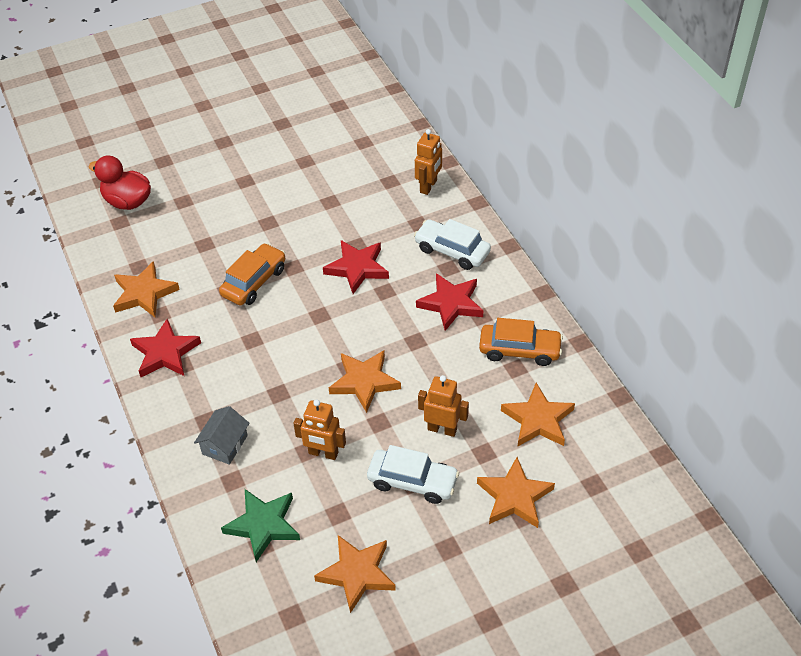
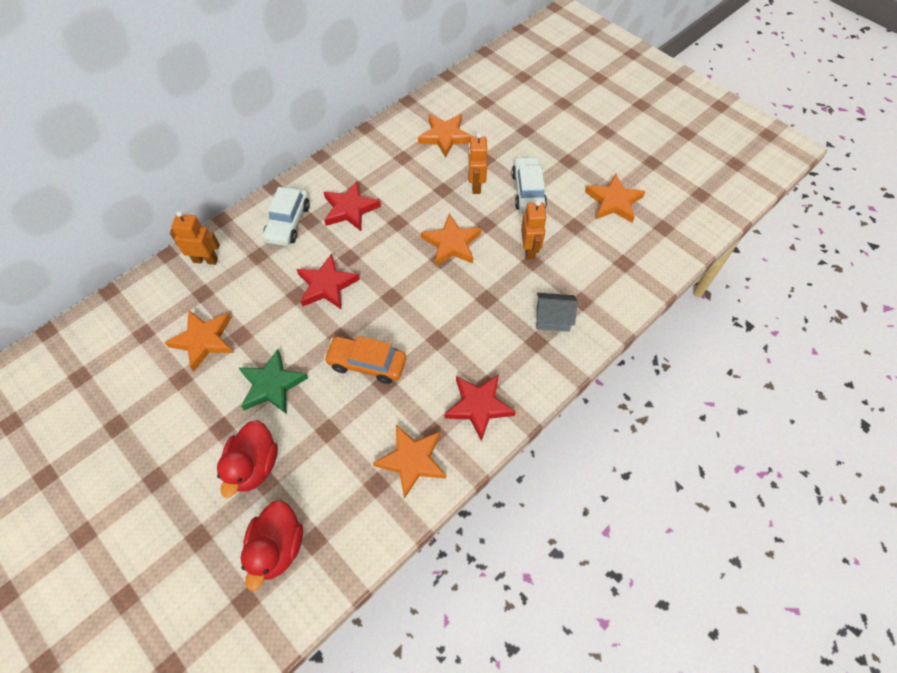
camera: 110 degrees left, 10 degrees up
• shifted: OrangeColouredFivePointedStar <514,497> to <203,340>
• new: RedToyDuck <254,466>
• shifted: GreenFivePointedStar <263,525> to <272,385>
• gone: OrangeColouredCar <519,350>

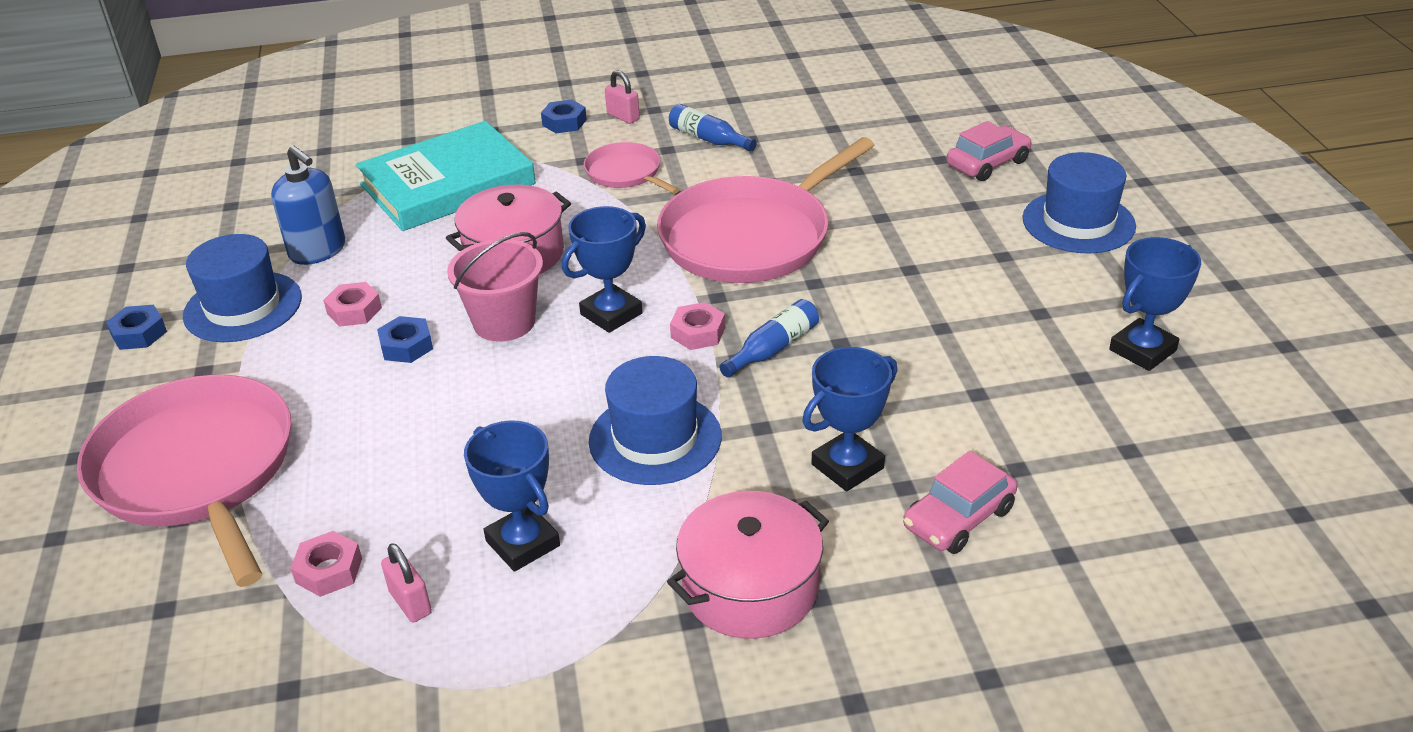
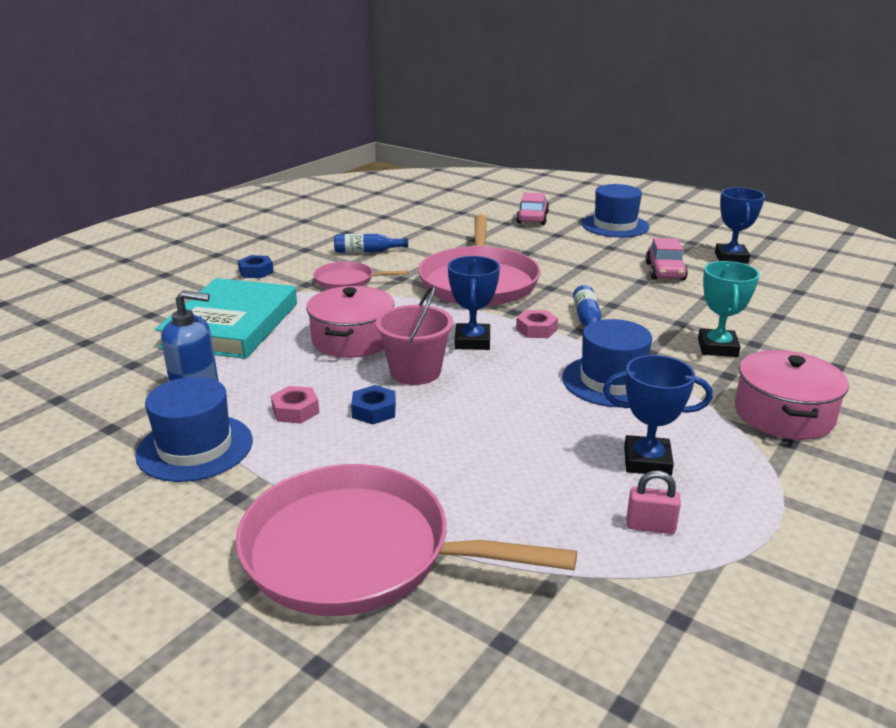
camera: 45 degrees left, 10 degrees down
• shifted: PinkCar <958,518> to <665,271>
• repainted: RoyalBlueAwardCup <847,466> to AquaAwardCup <717,348>
• gone: RoyalBlueHexagonNut <139,333>
• gone: PinkHexagonNut <329,570>
• gone: PinkSmallLock <623,117>

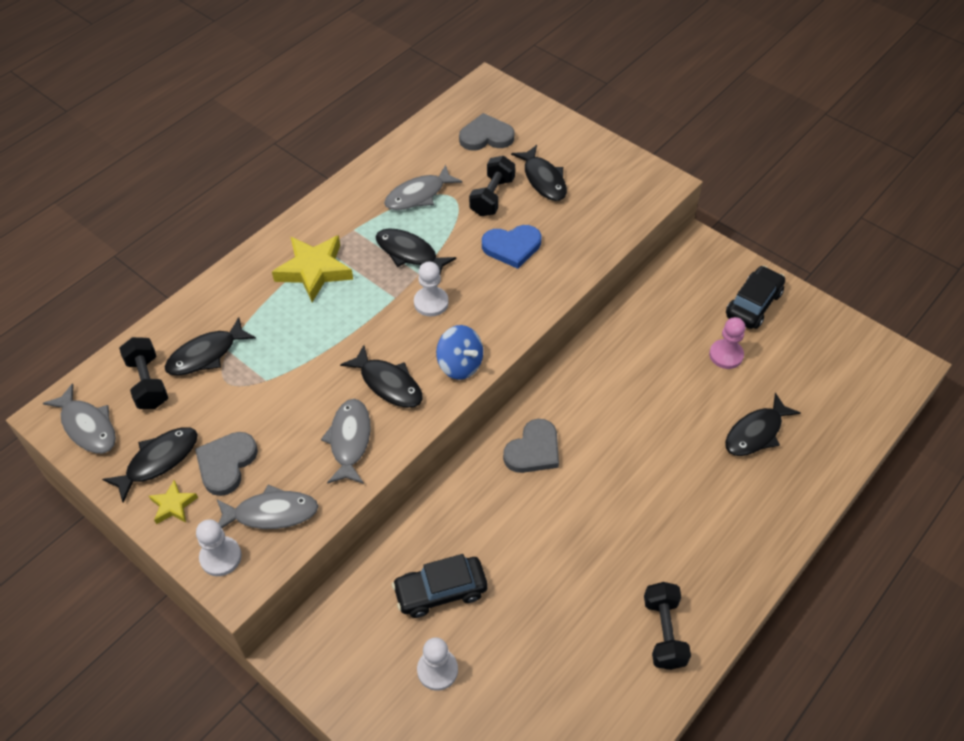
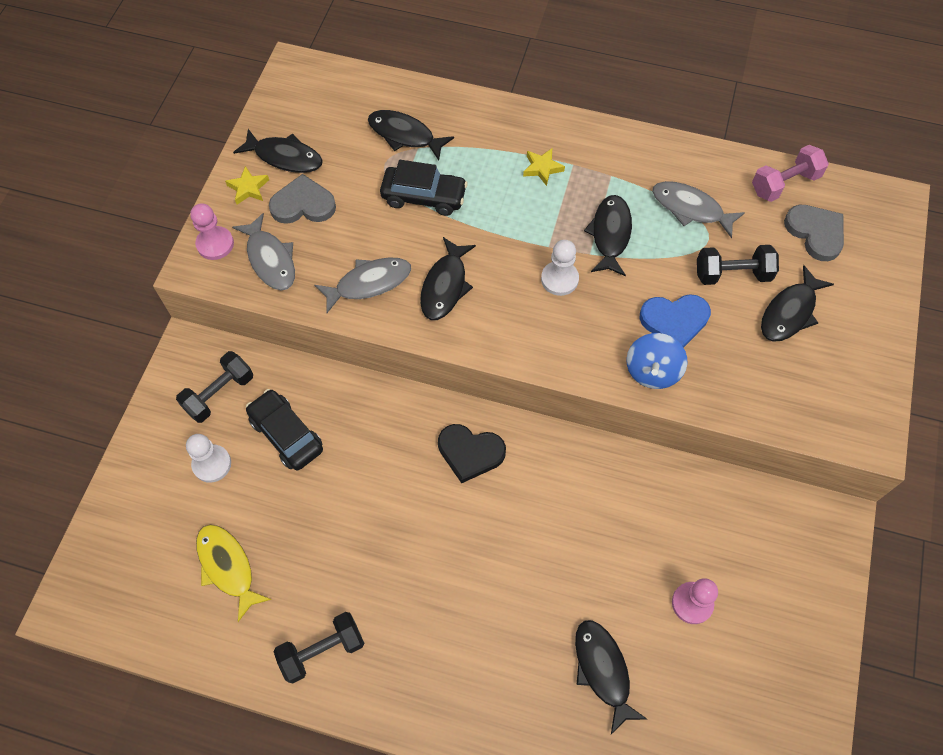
camera: 65 degrees right, 10 degrees up
• shifted: JetBlackHandWeight <148,383> to <219,394>
• repainted: SnowWhiteGamePawn <220,557> to PinkGamePawn <215,244>
• new: GoldenToyFish <228,567>
• shifted: JetBlackCar <753,304> to <424,197>
• repainted: AshGreyHeartShape <533,450> to JetBlackHeartShape <470,453>
• scaled: GoldenFivePointedStar <314,270> = <542,168> x0.51
• rotated: JetBlackToyFish <756,433> = <603,670> 45 degrees clockwise
• shifted: RoyalBlueSpinningTop <460,365> to <652,371>
• rotated: RoyalBlueHeartShape <512,247> = <674,320> 60 degrees counterclockwise
• new: PinkHandWeight <784,183>
• gone: AshGreyToyFish <87,426>

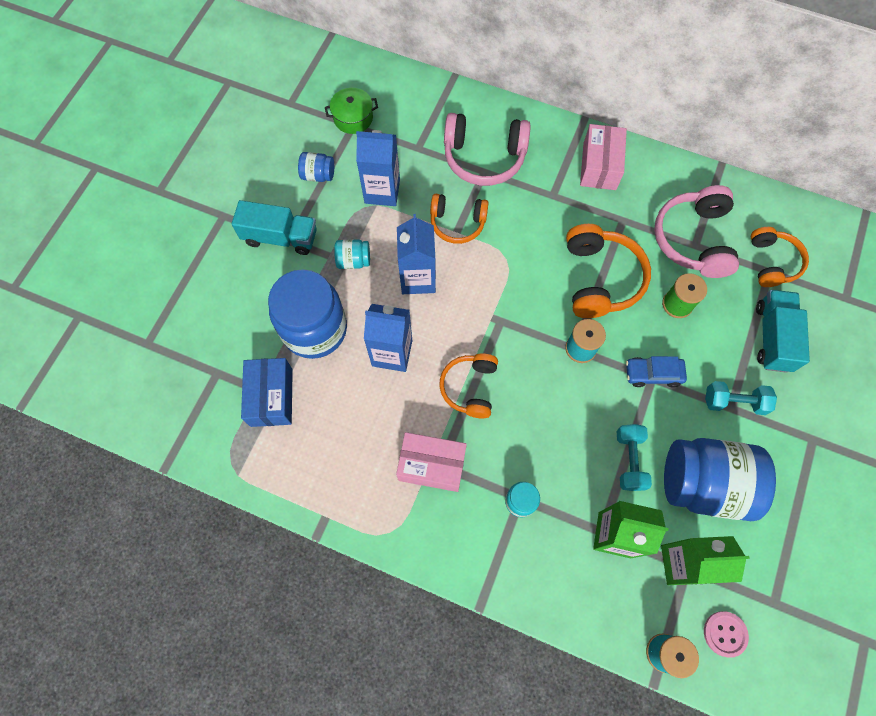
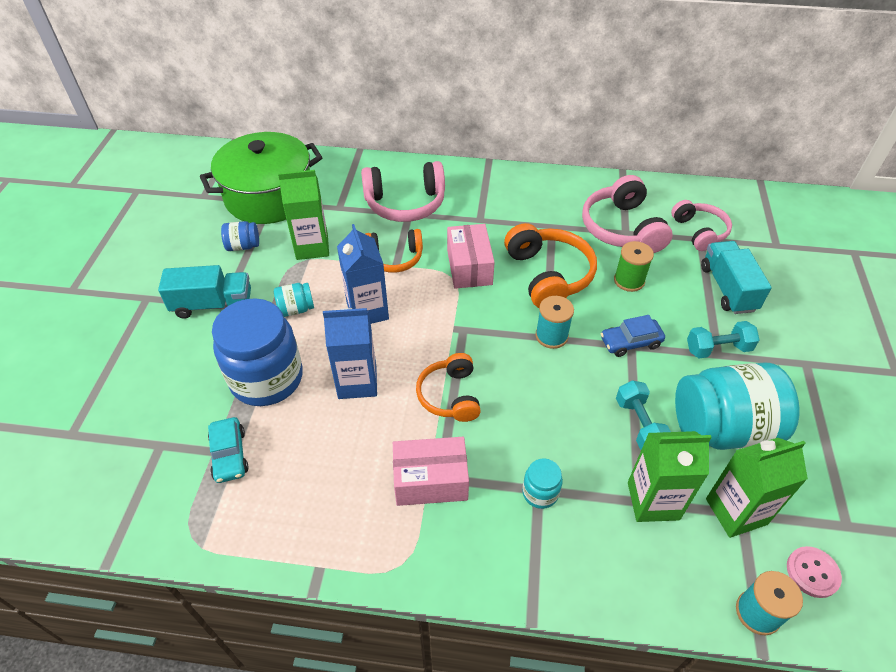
camera: 15 degrees left, 20 degrees down
• scaled: GreenCookingPot <353,118> = <269,196> x2.24
• swapped: RoyalBlueBox <271,397> to AquaCar <229,455>
• repainted: RoyalBlueMilkCarton <382,191> to GreenMilkCarton <312,247>
• shifted: PinkBox <599,166> to <469,267>
• repainted: OrangeColouredHeadset <772,262> to PinkHeadset <699,231>
• repainted: RoyalBlueJamJar <703,484> to AquaJamJar <722,428>

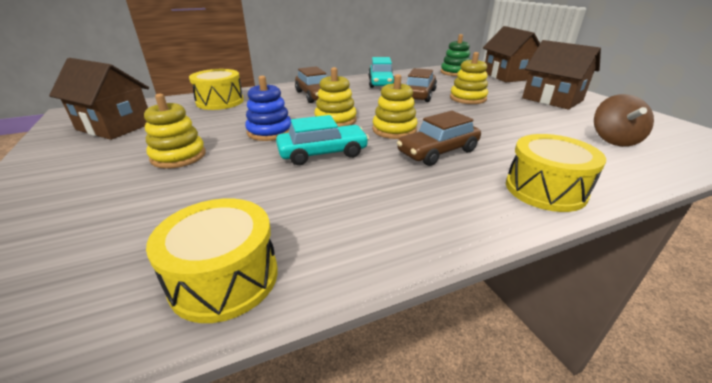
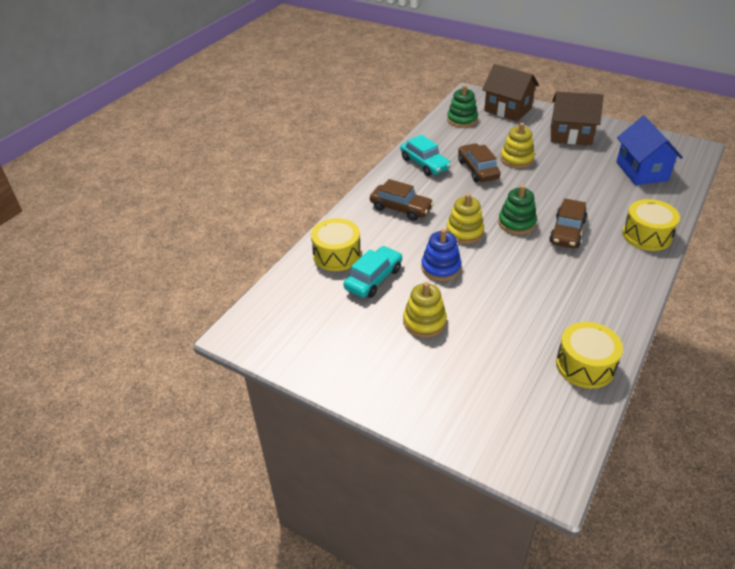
camera: 35 degrees left, 10 degrees up
• shifted: AquaCar <323,153> to <373,279>
• repainted: GoldenStackingToy <394,130> to GreenStackingToy <516,223>
• swapped: RussetSpinningTop <613,140> to RoyalBlueHouse <641,171>
• gone: RussetHouse <115,126>

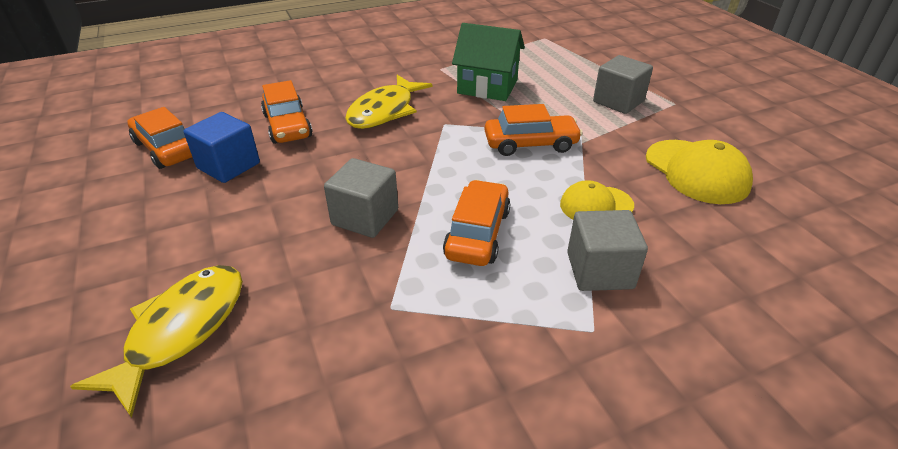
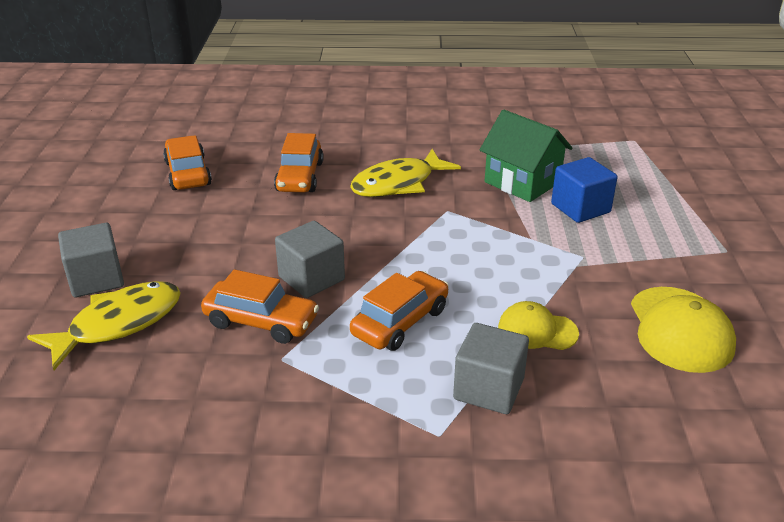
camera: 25 degrees right, 5 degrees down
• shifted: AshGreyBlock <618,101> to <96,279>
• shifted: OrangeColouredCar <530,144> to <261,321>
• shifted: RoyalBlueBlock <228,166> to <580,208>

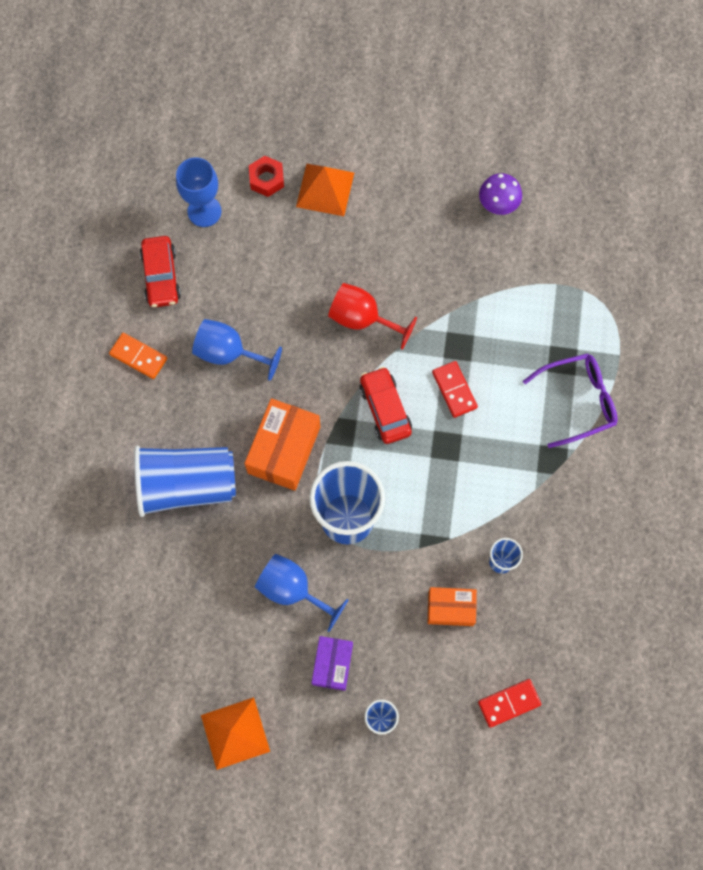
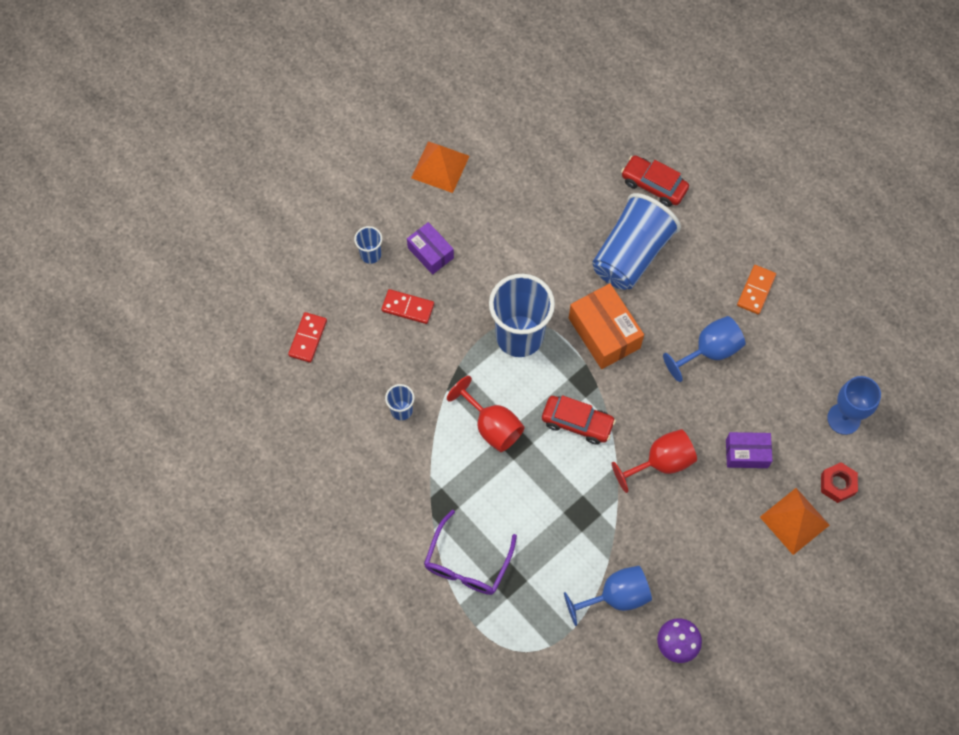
camera: 130 degrees right, 5 degrees down
• shifted: RedDominoTile <454,390> to <408,307>
• new: RedChalice <492,426>
• shifted: RoyalBlueChalice <292,590> to <616,596>
• shifted: RedCar <161,276> to <653,185>
• new: RoyalPurpleBox <746,453>
• rotated: OrangeColouredDominoTile <138,357> = <756,290> 45 degrees counterclockwise
• gone: OrangeColouredBox <450,608>

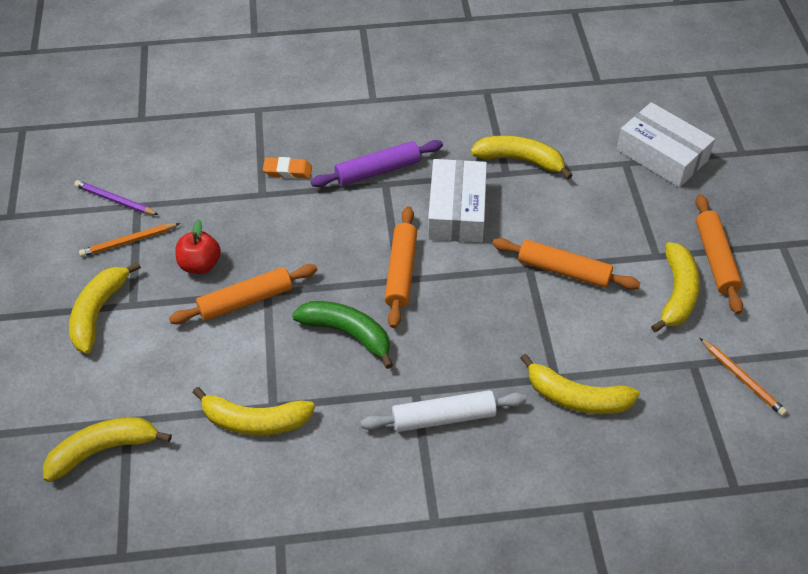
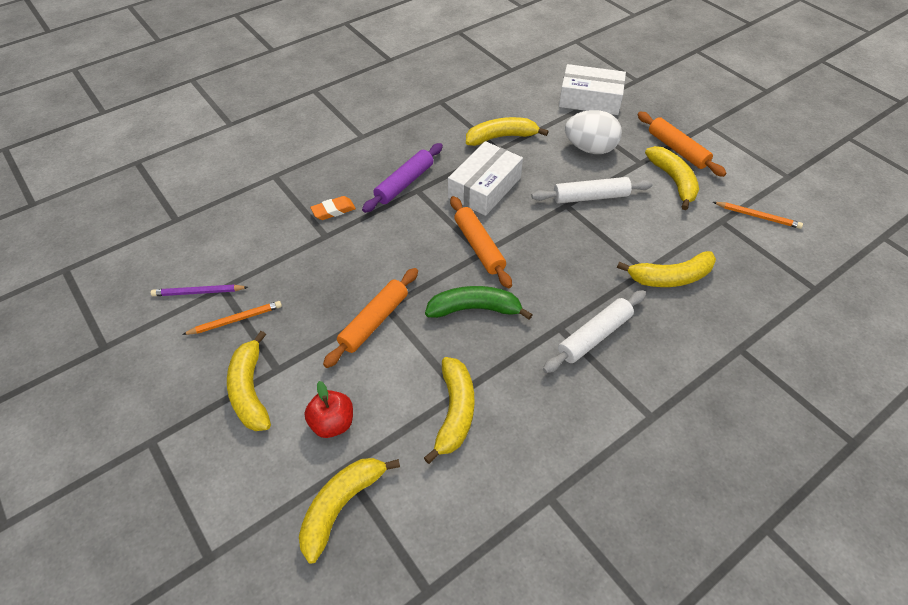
camera: 30 degrees left, 0 degrees up
• rotated: OrangeColouredWoodenPencil <128,241> = <235,320> 150 degrees counterclockwise
• shifted: RedAppleFruit <200,265> to <332,423>
• rotated: GoldenBanana <255,421> = <455,412> 60 degrees counterclockwise
• rotated: SnowWhiteBox <457,211> = <485,188> 60 degrees clockwise
• repainted: OrangeColouredPastryRoller <563,270> to SnowWhitePastryRoller <590,197>
• new: SnowWhiteEggShape <590,149>

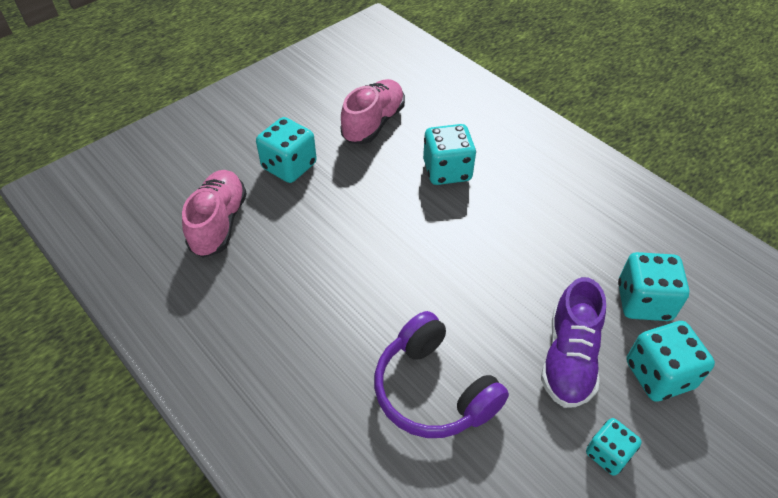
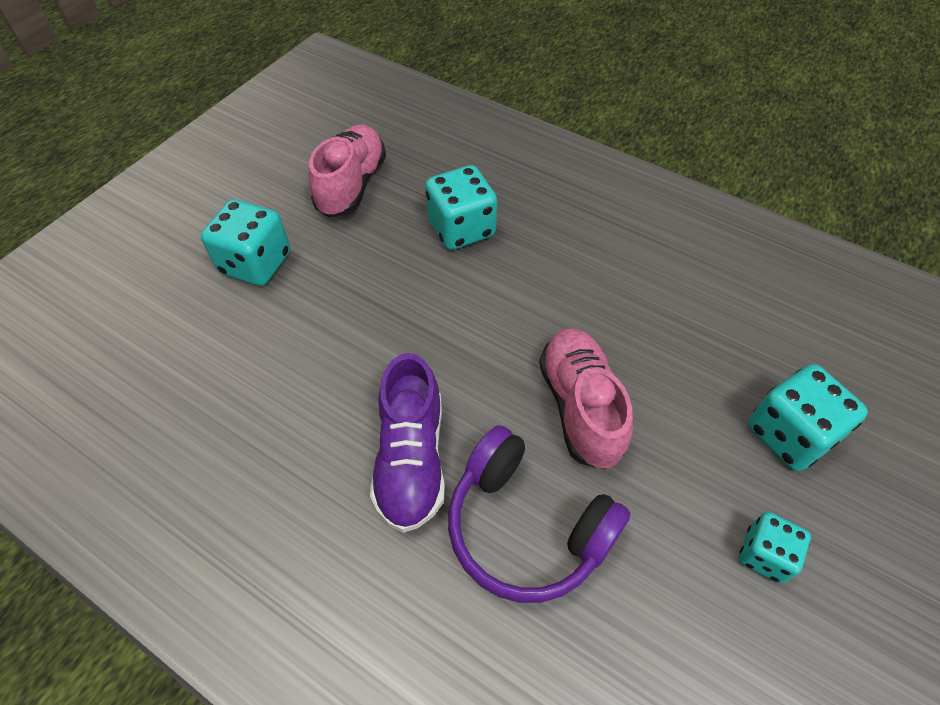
camera: 15 degrees left, 5 degrees up
• shifted: RoyalPurpleLaceUpShoe <569,358> to <411,459>
• shifted: PinkLaceUpShoe <219,223> to <580,406>
• gone: AquaDice <643,302>

